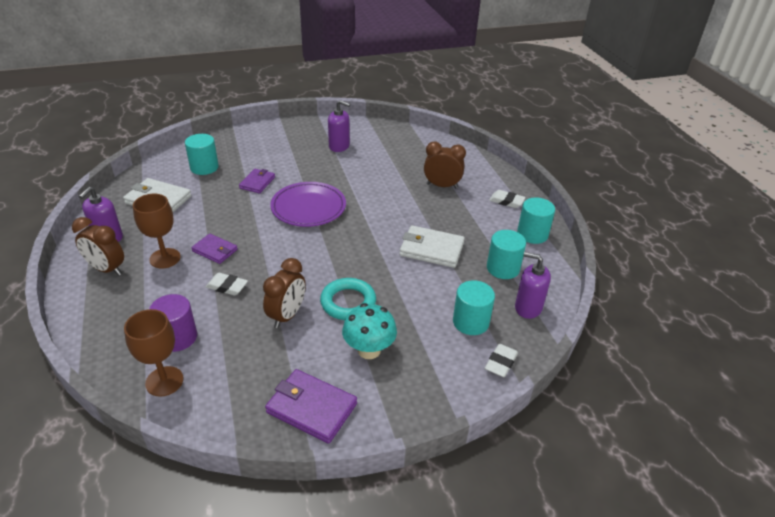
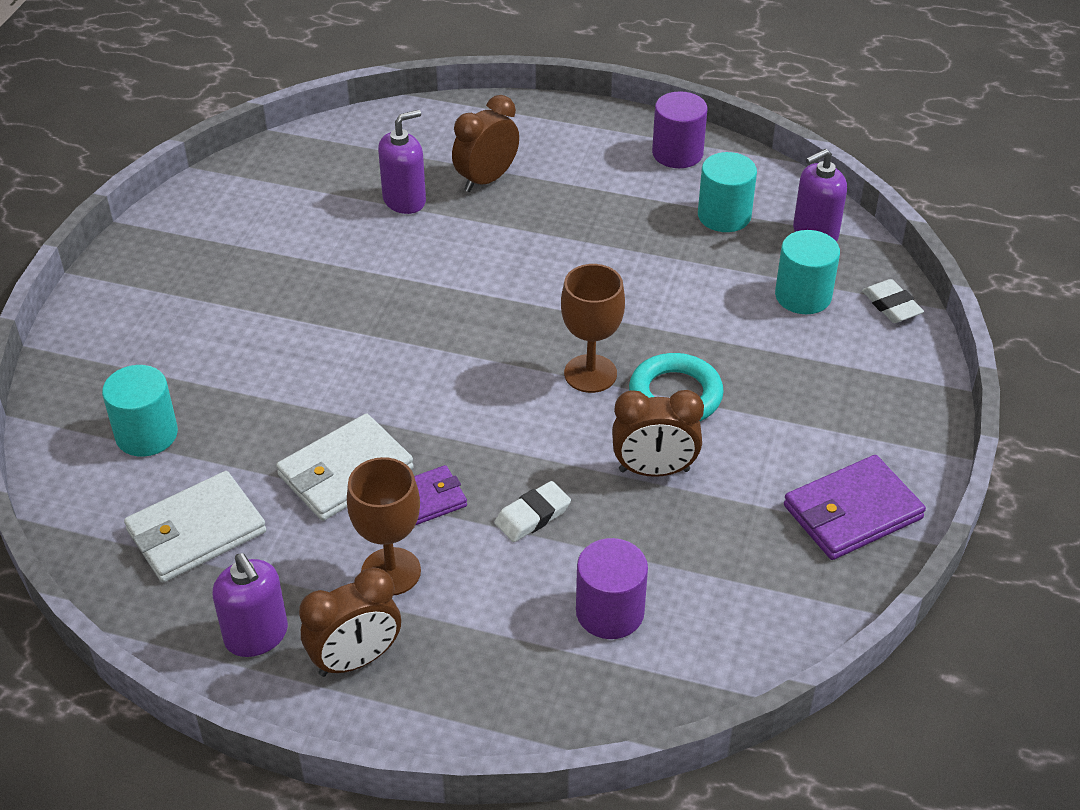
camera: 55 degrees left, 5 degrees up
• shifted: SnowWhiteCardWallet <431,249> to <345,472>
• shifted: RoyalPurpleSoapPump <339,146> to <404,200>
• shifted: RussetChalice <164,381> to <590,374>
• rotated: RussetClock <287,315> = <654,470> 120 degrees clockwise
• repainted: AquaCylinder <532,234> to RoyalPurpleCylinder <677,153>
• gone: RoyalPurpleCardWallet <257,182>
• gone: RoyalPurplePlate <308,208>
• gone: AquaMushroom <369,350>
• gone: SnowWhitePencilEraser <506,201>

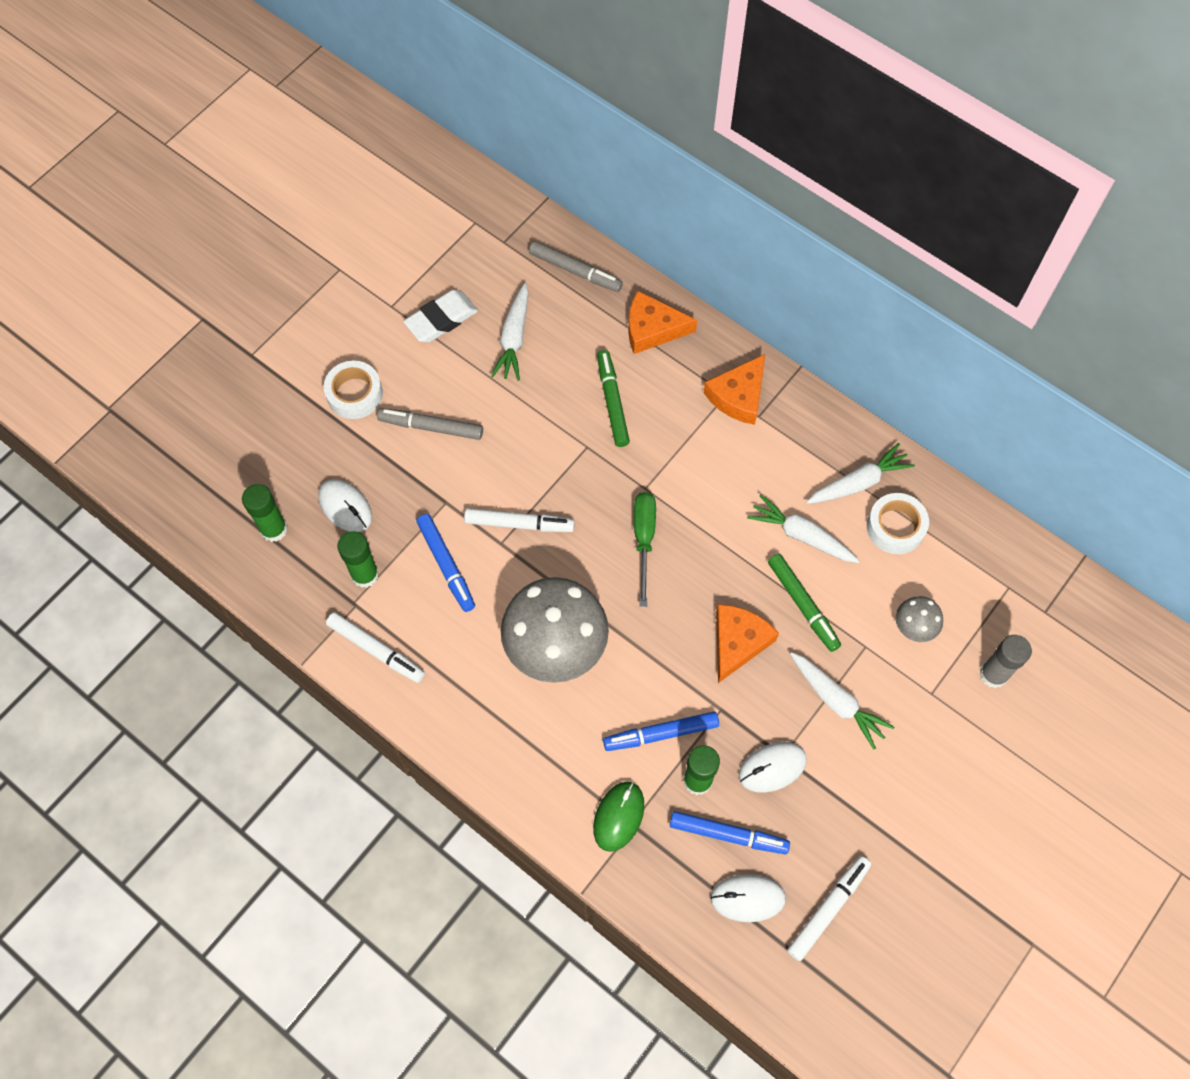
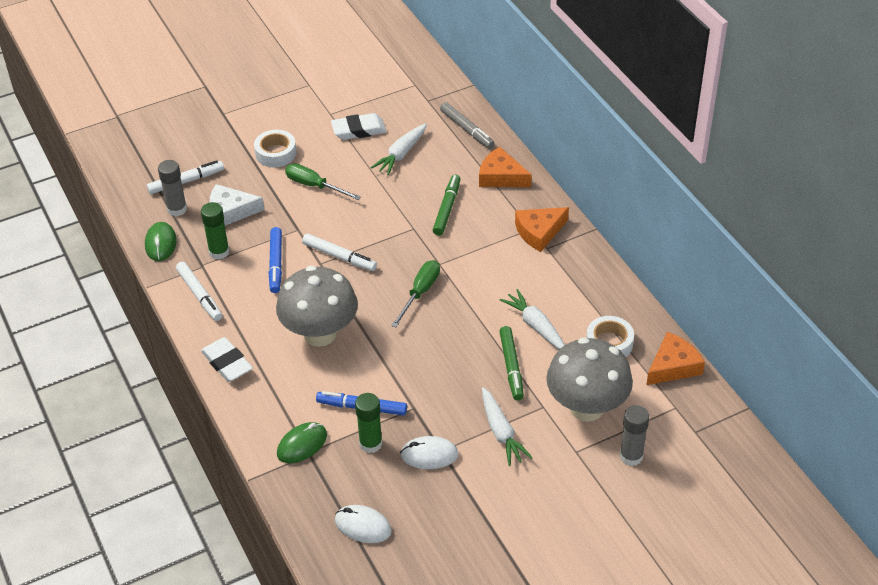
camera: 25 degrees right, 20 degrees down
• new: GreenPcMouse <161,244>
• shifted: SnowWhiteFeltPen <828,909> to <186,181>
• repainted: GreenStickOfGlue <274,529> to AshGreyStickOfGlue <177,209>
• new: SnowWhitePencilEraser <227,363>
• swapped: SnowWhitePcMouse <345,507> to SnowWhiteCheeseWedge <230,211>
• swapped: AshGreyFeltPen <431,427> to GreenScrewdriver <314,186>
• scaled: AshGreyMushroom <914,627> = <586,407> x2.22
• shifted: OrangeColouredCheeseWedge <738,642> to <673,366>
• gone: RoyalBlueFeltPen <728,835>
• gone: SnowWhiteRootVegetable <858,482>

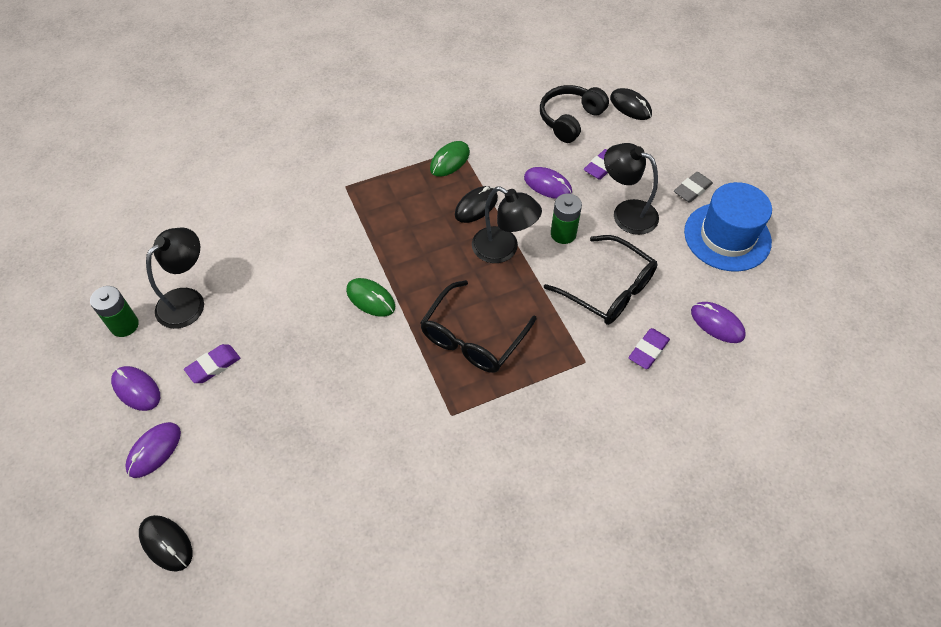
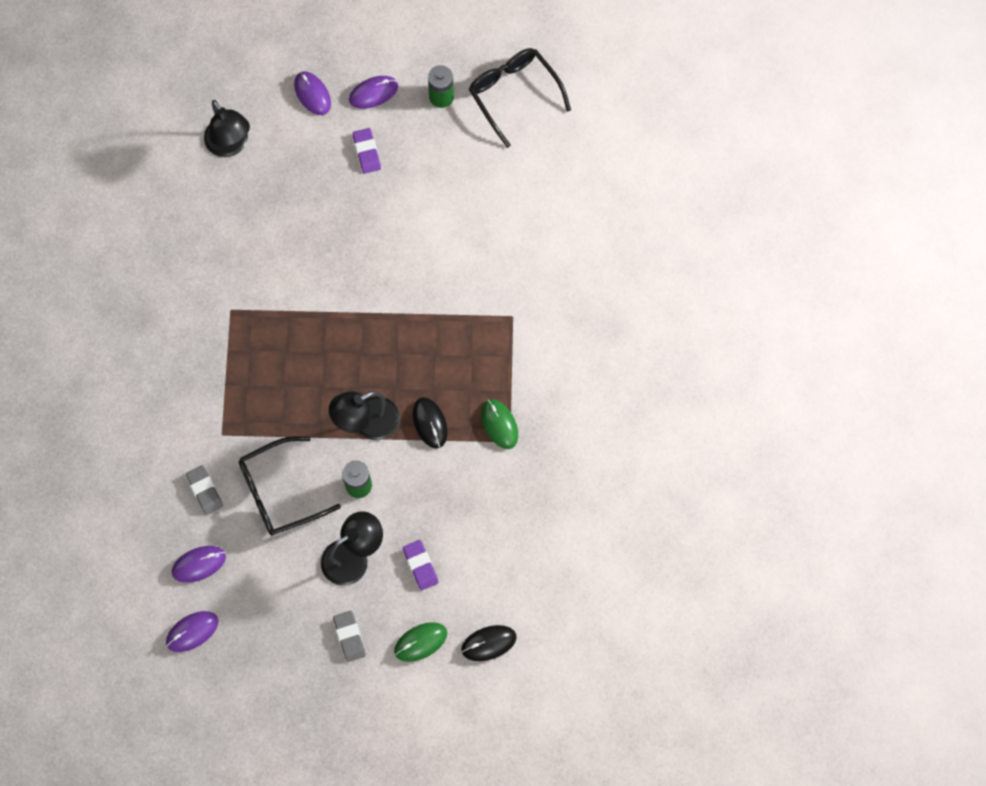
camera: 115 degrees right, 15 degrees up
• shifted: RoyalPurplePcMouse <547,185> to <192,632>
• repainted: RoyalPurplePencilEraser <648,350> to AshGreyPencilEraser <205,491>
• shifted: JetBlackReadingLamp <188,300> to <230,145>
• shifted: GreenPcMouse <370,299> to <420,642>
• shifted: JetBlackEyeglasses <473,338> to <514,94>
• gone: JetBlackPcMouse <166,543>
• gone: JetBlackHeadset <570,119>
• gone: RoyalBlueHat <727,236>

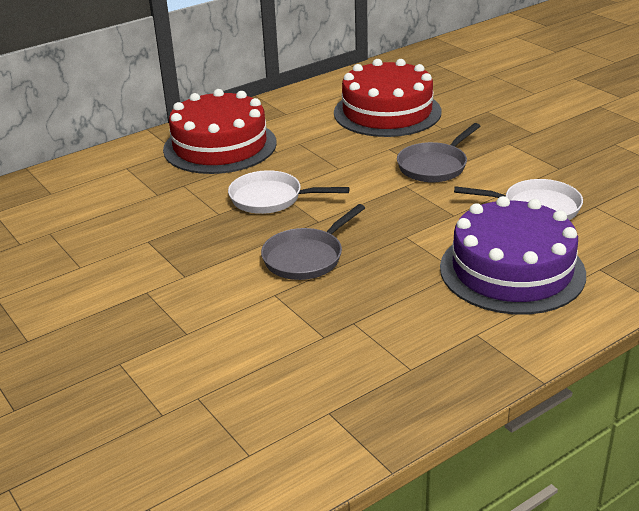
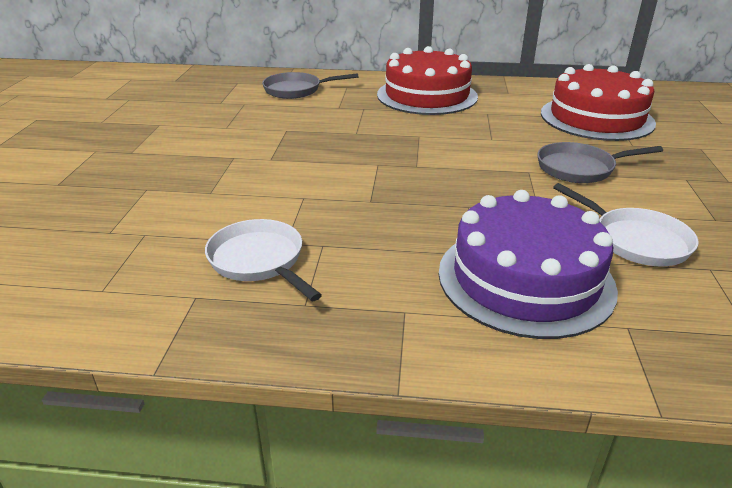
camera: 40 degrees right, 0 degrees up
• shifted: SnowWhiteSkillet <271,198> to <259,261>
• shifted: AshGreySkillet <306,257> to <296,90>

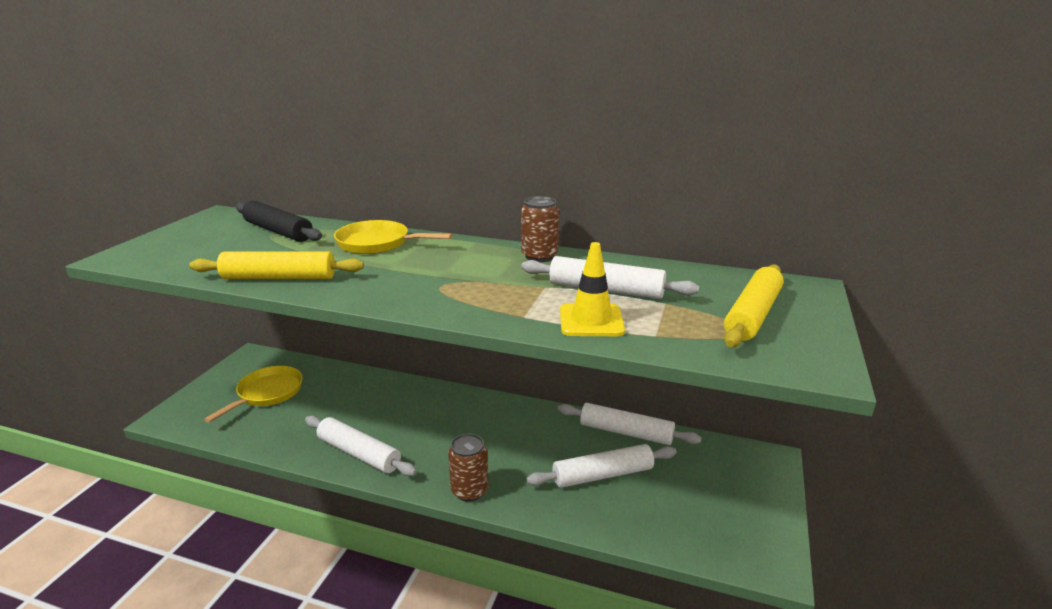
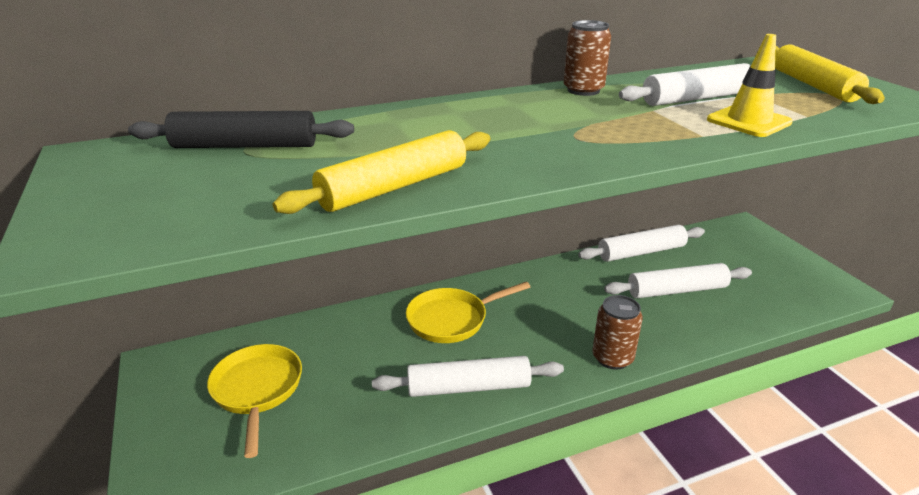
camera: 40 degrees left, 5 degrees up
• shifted: GoldenSkillet <378,243> to <452,319>
• rotated: SnowWhitePastryRoller <602,475> = <676,290> 45 degrees clockwise

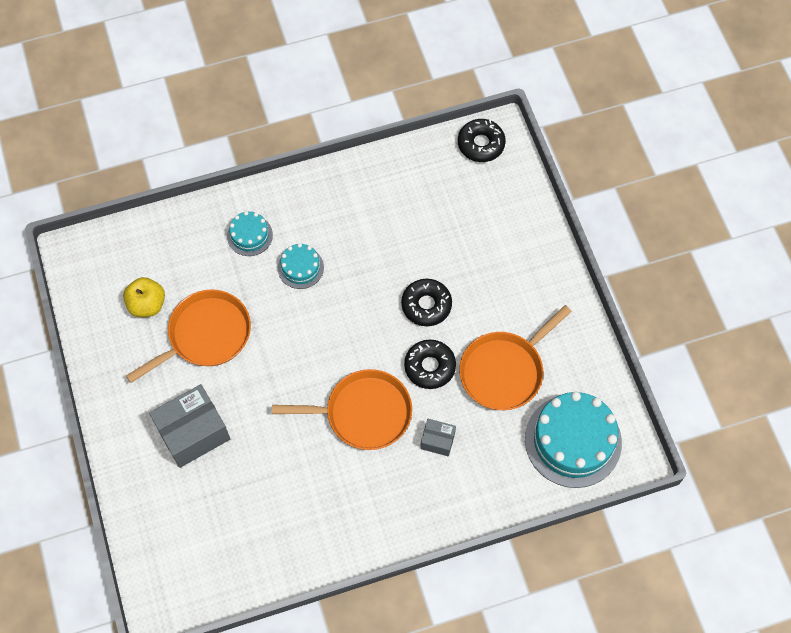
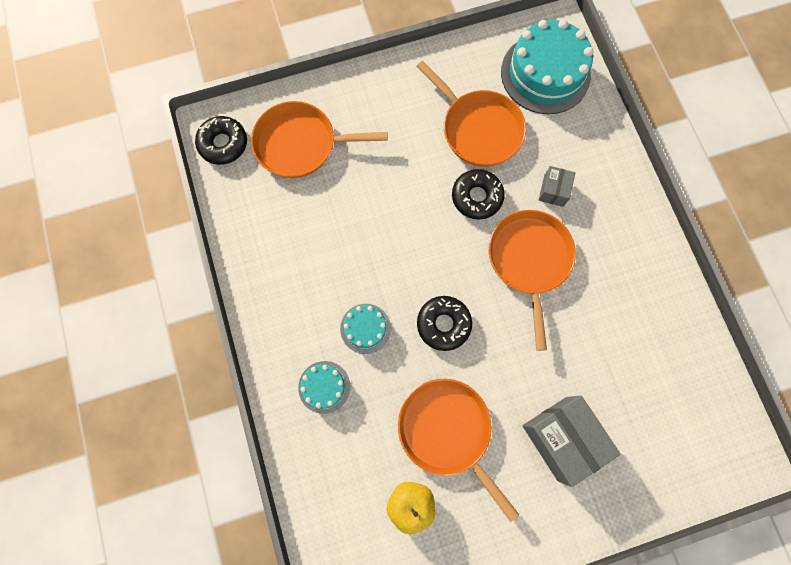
camera: 90 degrees left, 10 degrees up
• new: OrangeColouredSkillet <300,144>
• shifted: JetBlackGlazedDonut <426,305> to <443,324>

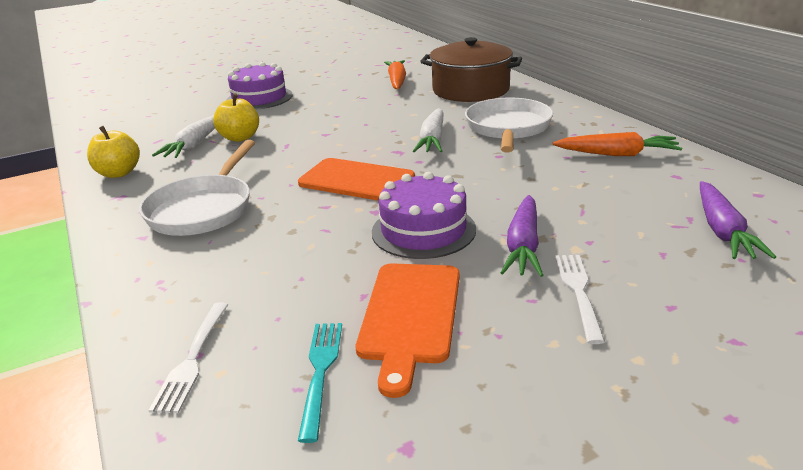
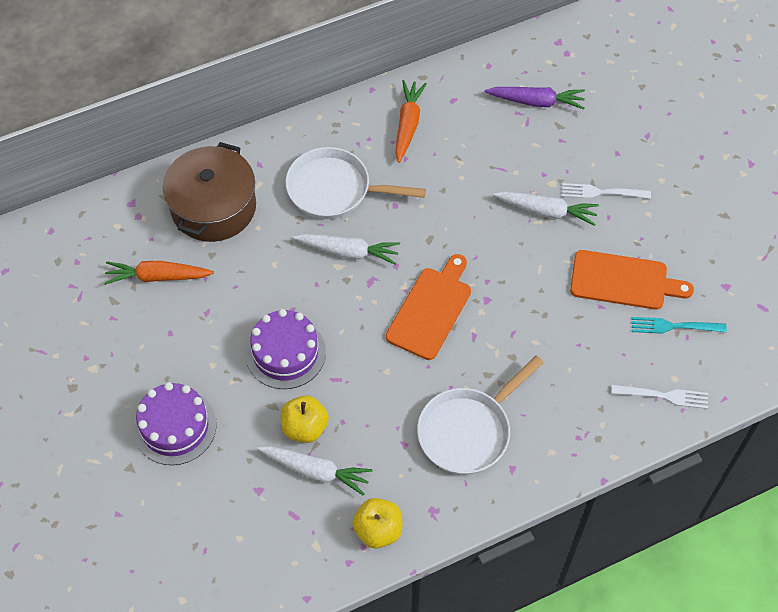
camera: 90 degrees left, 30 degrees up
• shifted: RoyalPurpleLayerCake <423,230> to <285,353>
• rotated: SnowWhiteSkillet <203,209> = <468,431> 120 degrees clockwise
• repainted: RoyalPurpleRootVegetable <523,246> to SnowWhiteRootVegetable <546,211>

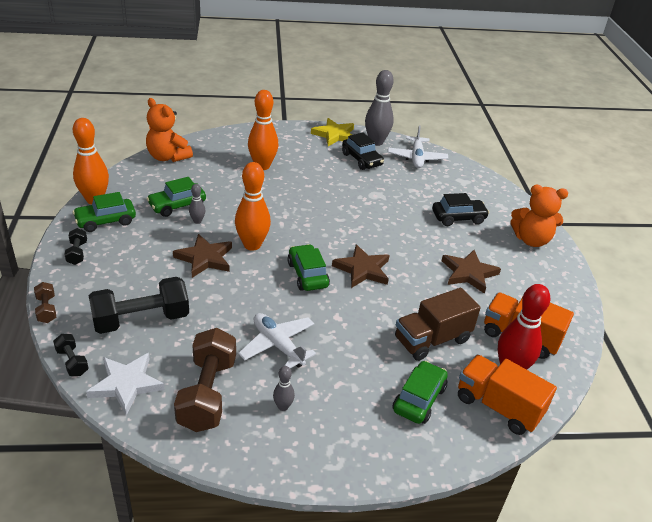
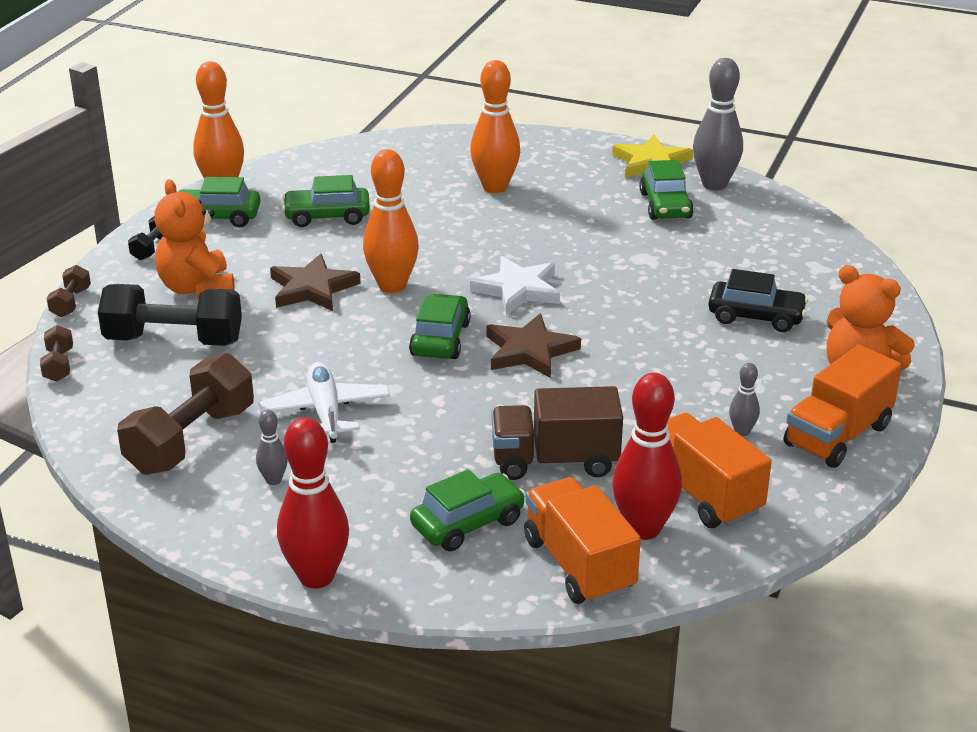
camera: 30 degrees right, 5 degrees down
• repainted: JetBlackHandWeight <72,362> to RussetHandWeight <59,365>
• shifted: OrangeColouredTeddy <168,157> to <197,288>
• new: RedTenpin <316,576>
• shifted: SnowWhiteFivePointedStar <126,384> to <518,289>
• repainted: JetBlackCar <362,159> to GreenCar <665,205>
• shifted: AshGreyTenpin <197,221> to <742,431>
• new: OrangeColouredLorry <837,436>
• gone: SnowWhitePlane <416,158>
• gone: RussetFivePointedStar <468,273>

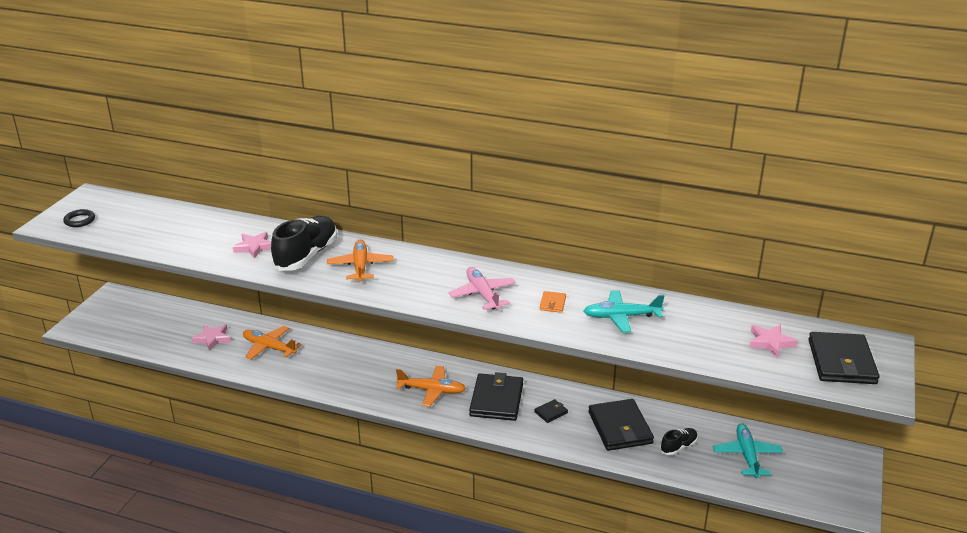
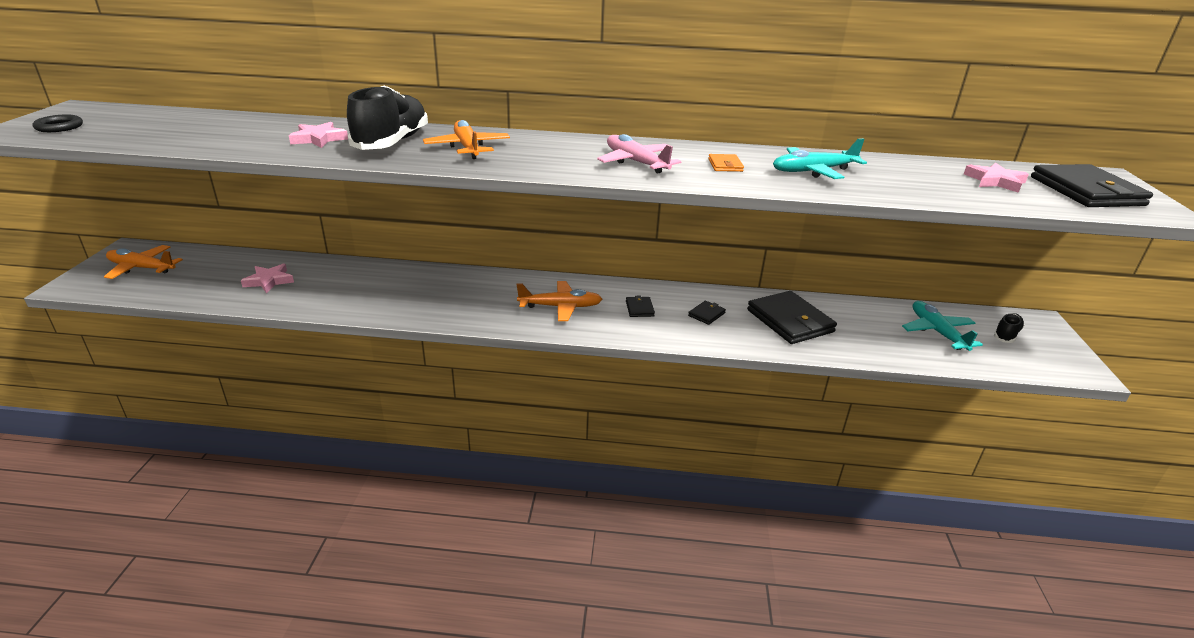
camera: 15 degrees left, 0 degrees up
• shifted: OrangeColouredPlane <269,348> to <142,268>
• scaled: JetBlackCardWallet <496,400> = <639,308> x0.45
• shifted: JetBlackLaceUpShoe <678,447> to <1006,335>

